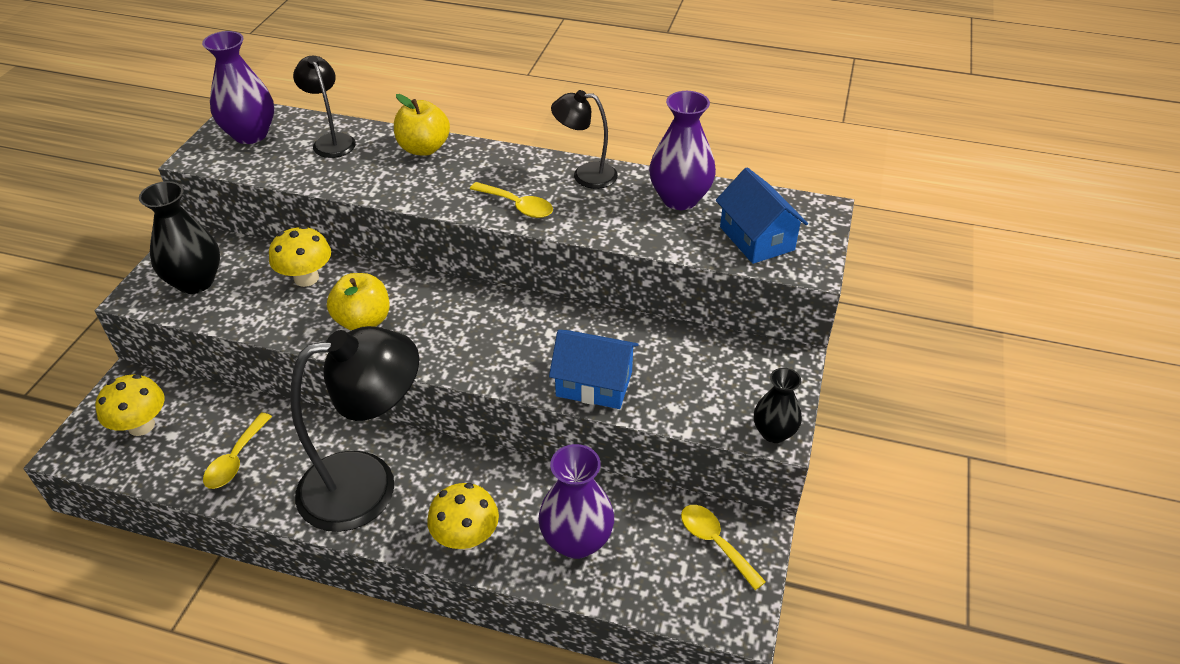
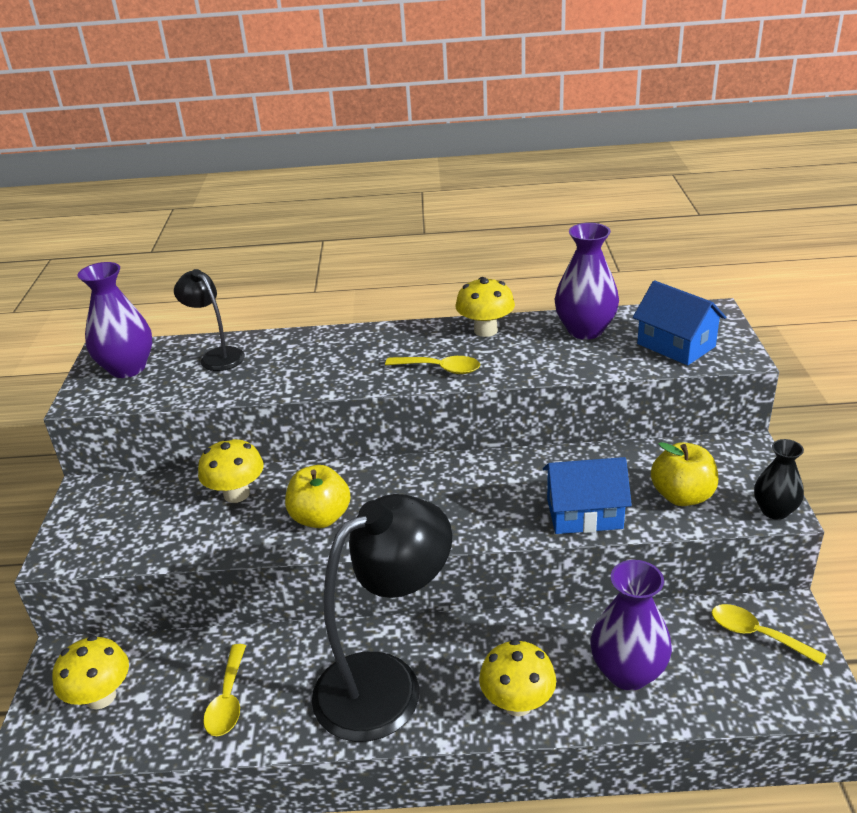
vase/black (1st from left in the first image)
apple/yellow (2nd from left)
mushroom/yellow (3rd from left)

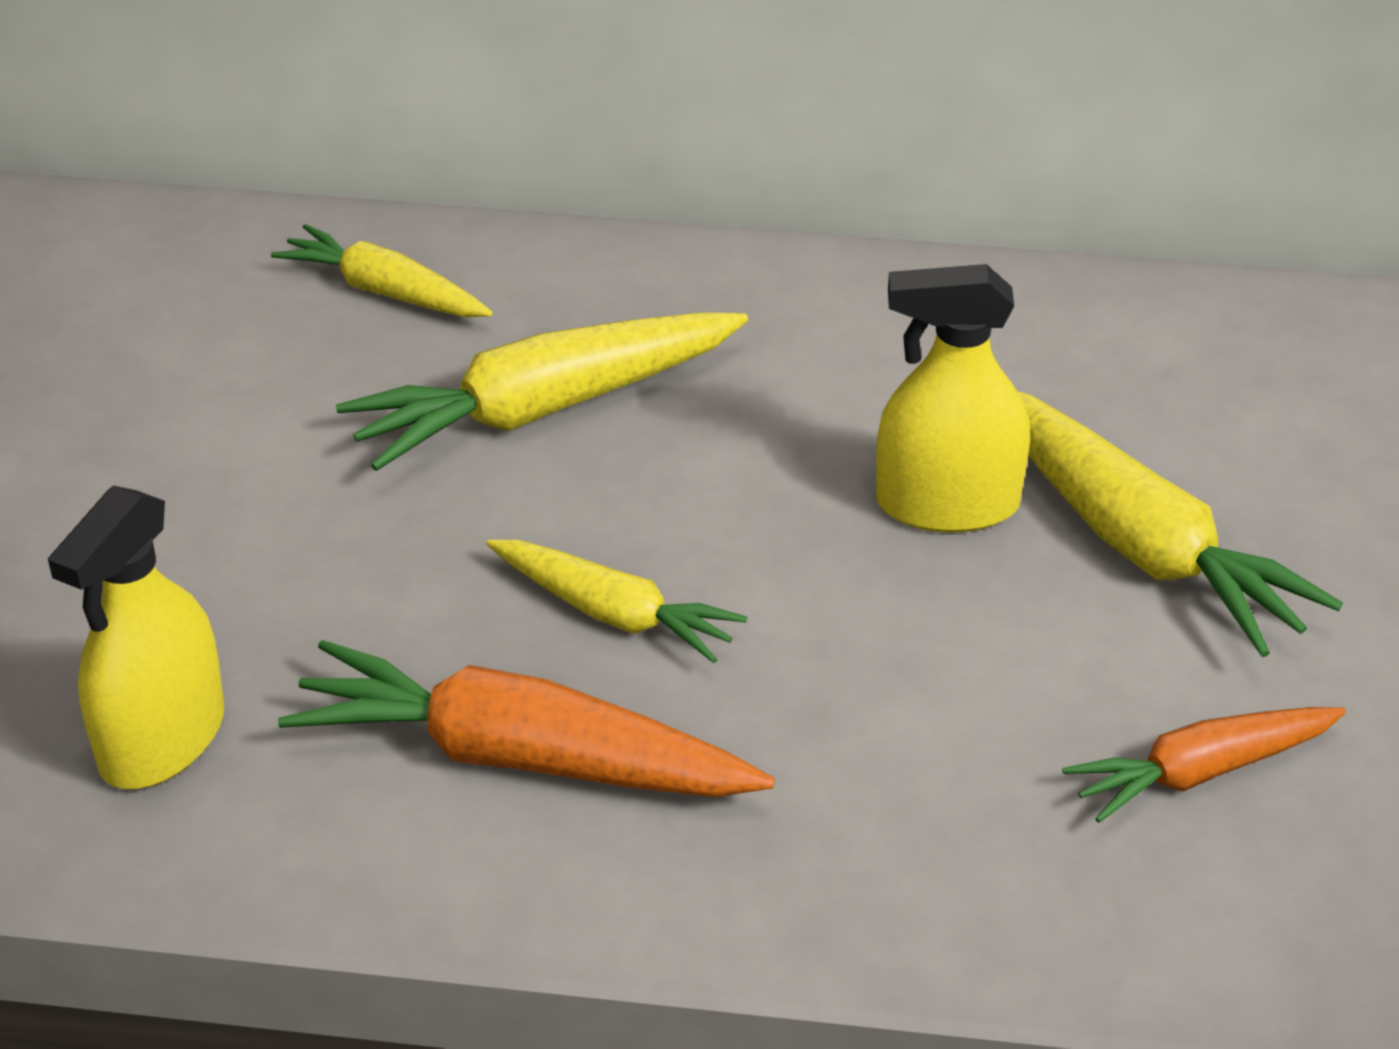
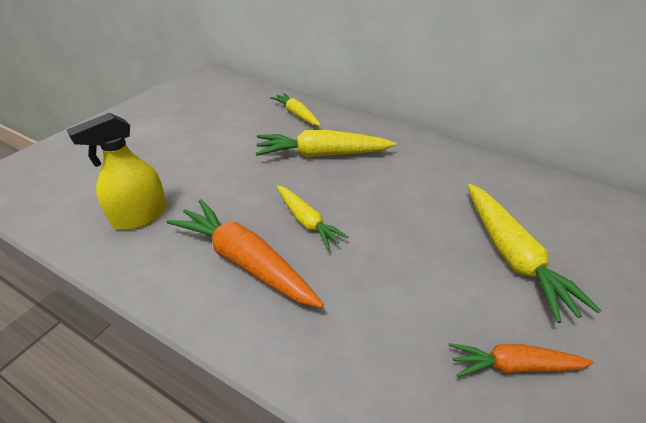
spray bottle/yellow (2nd from left in the first image)

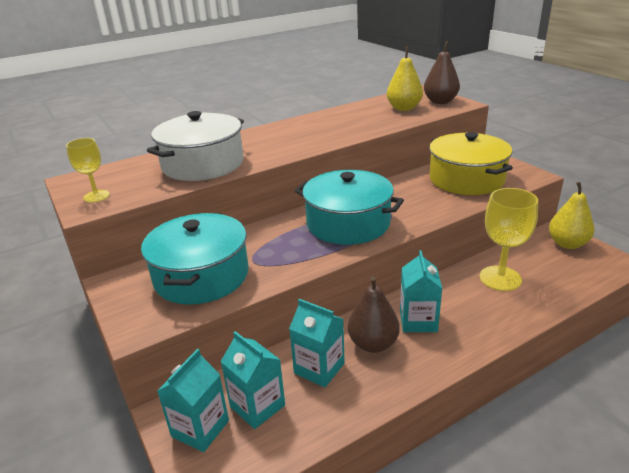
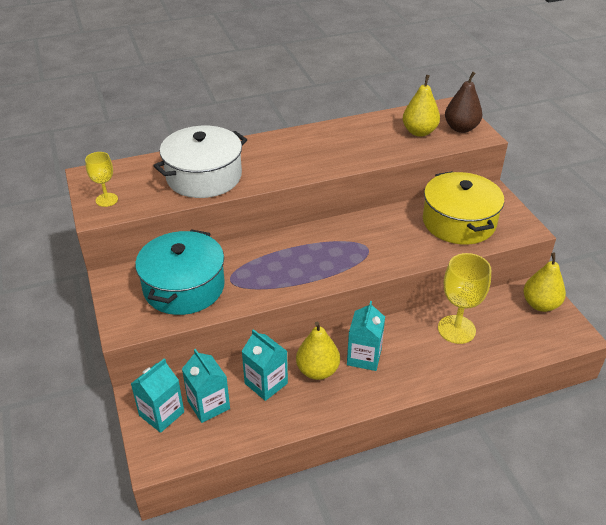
pot/turquoise (2nd from left in the first image)
pear/yellow (1st from left)

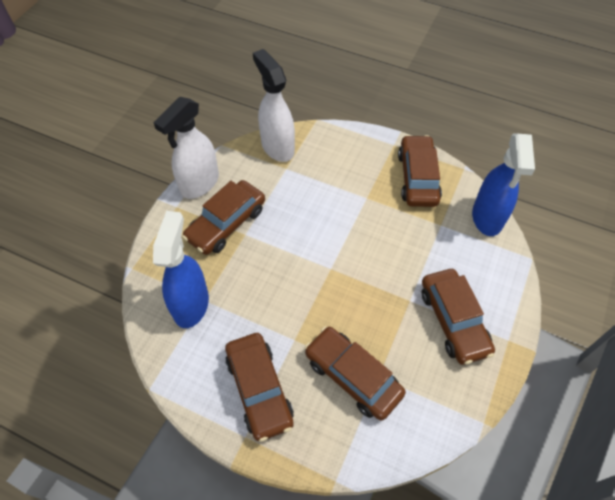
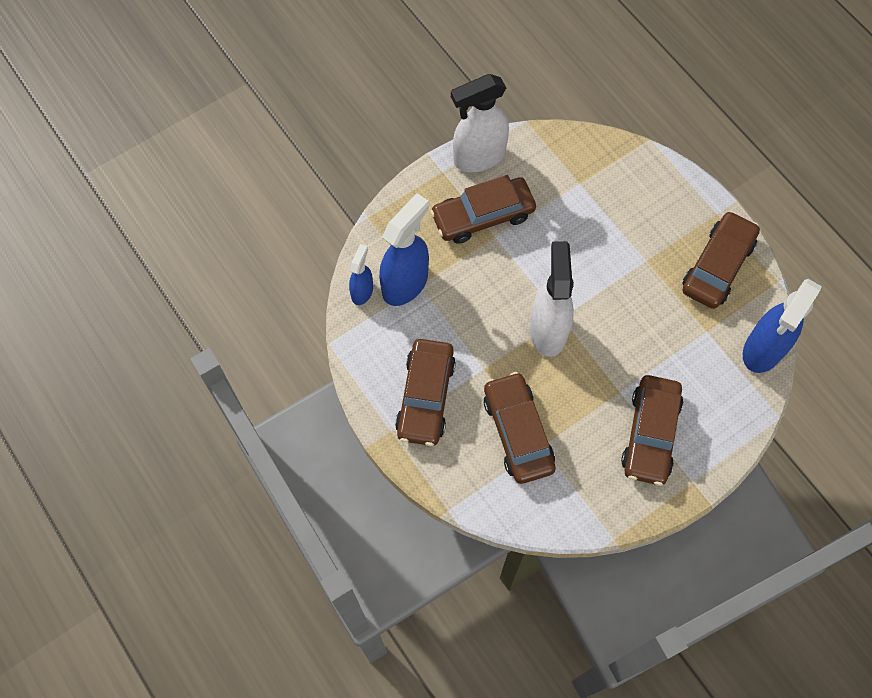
spray bottle/white (2nd from left)
spray bottle/blue (1st from left)

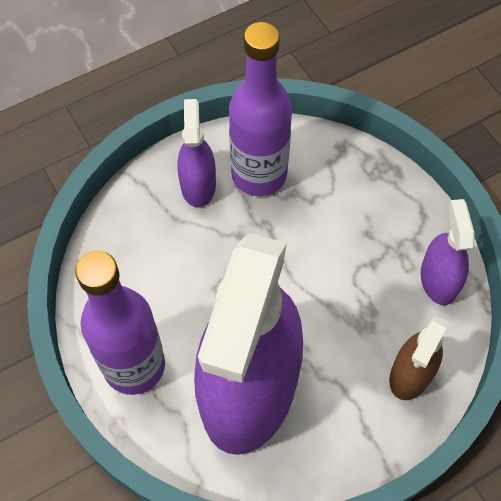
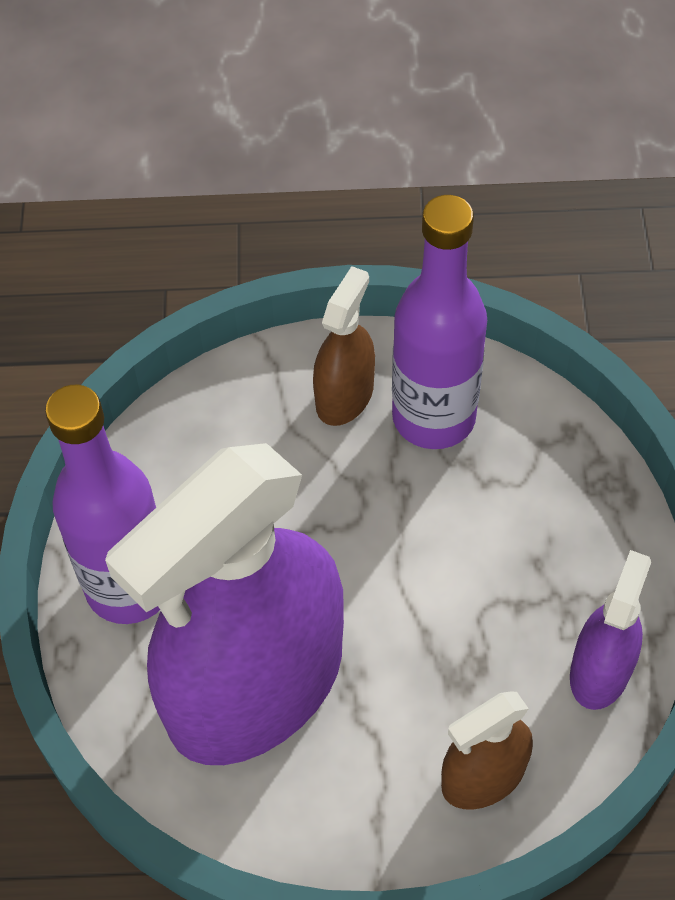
spray bottle/brown (1st from left)

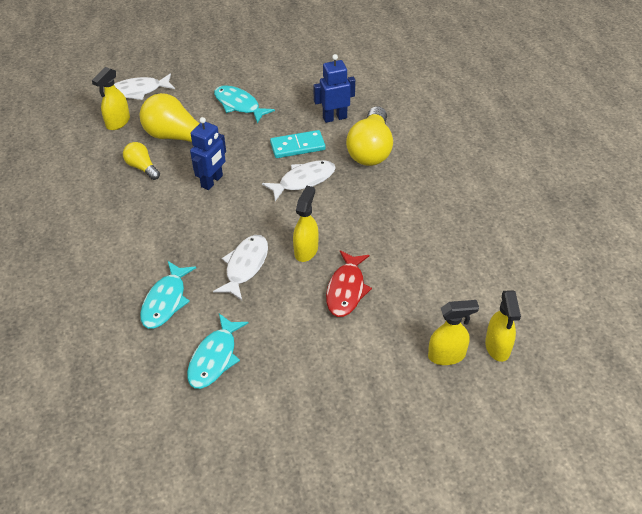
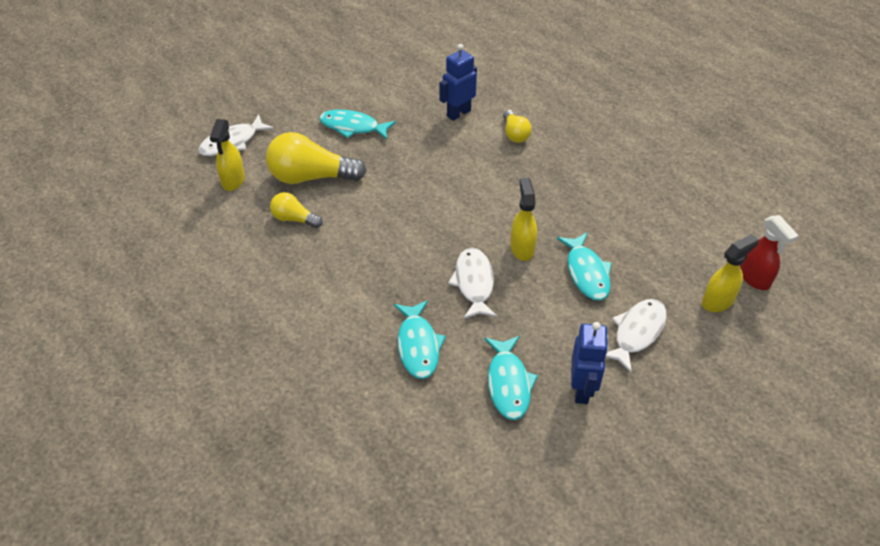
robot/blue (2nd from left)
fish/white (3rd from left)
domino/turquoise
fish/turquoise (4th from left)
light bulb/yellow (3rd from left)
spray bottle/red

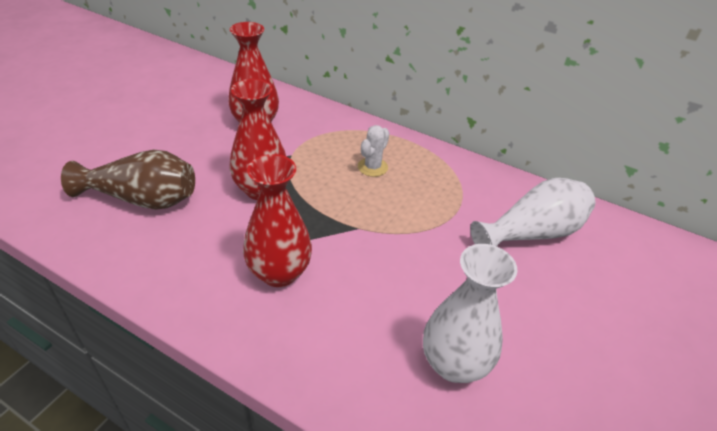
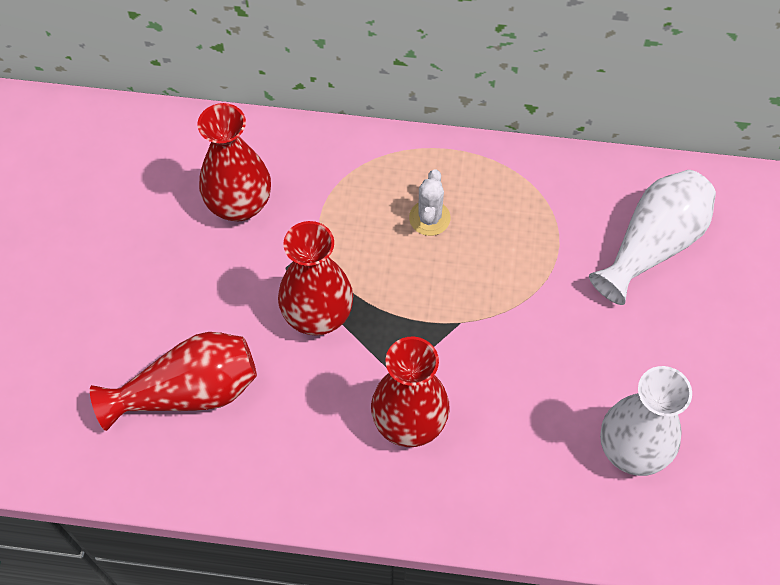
vase/red (1st from left)

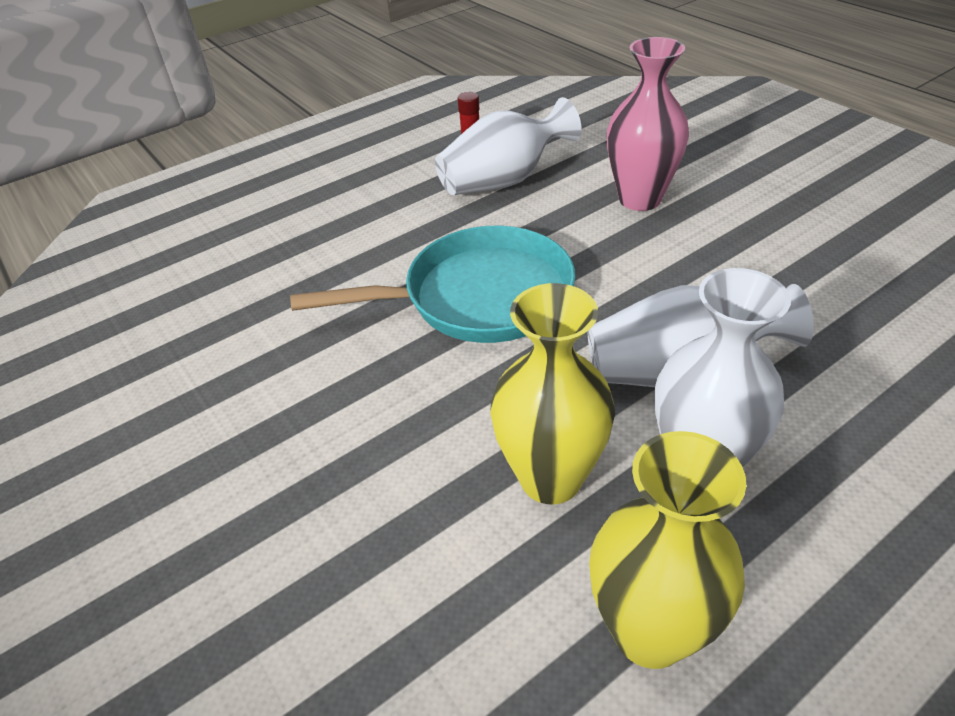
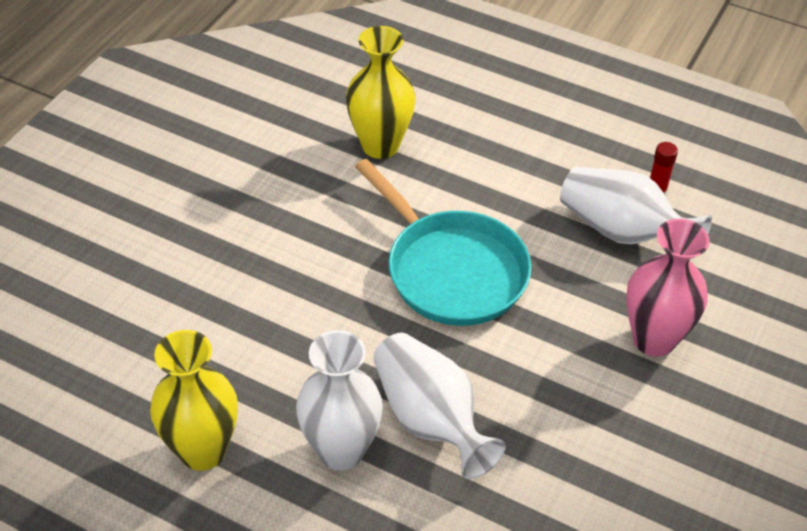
vase/yellow (2nd from left)

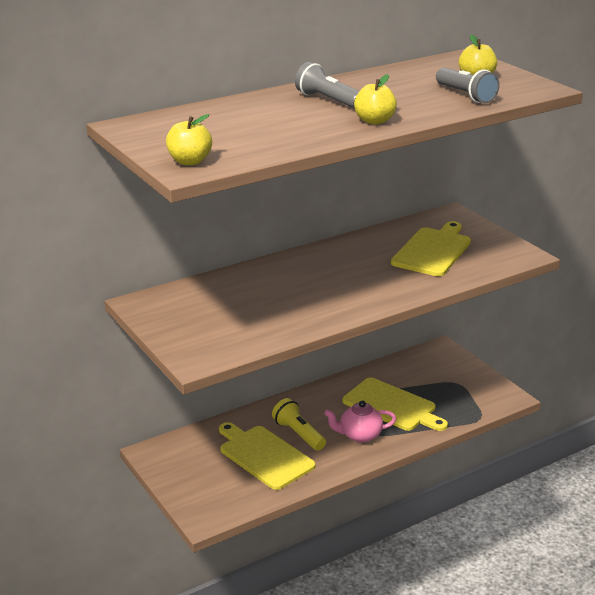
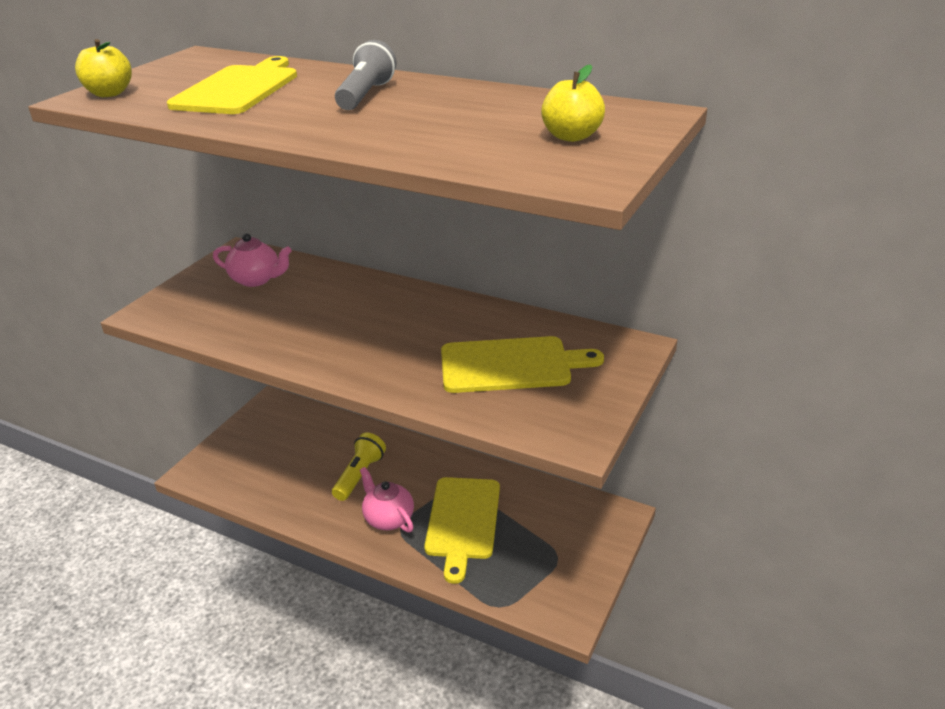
cutting board/yellow (1st from left)
apple/yellow (2nd from left in the first image)
flashlight/grey (2nd from left in the first image)
teapot/pink (1st from left)

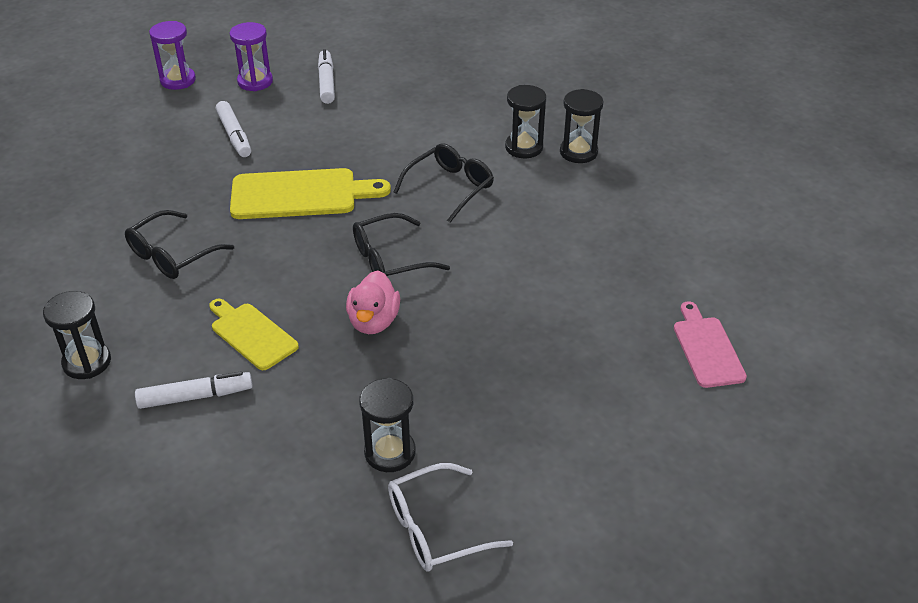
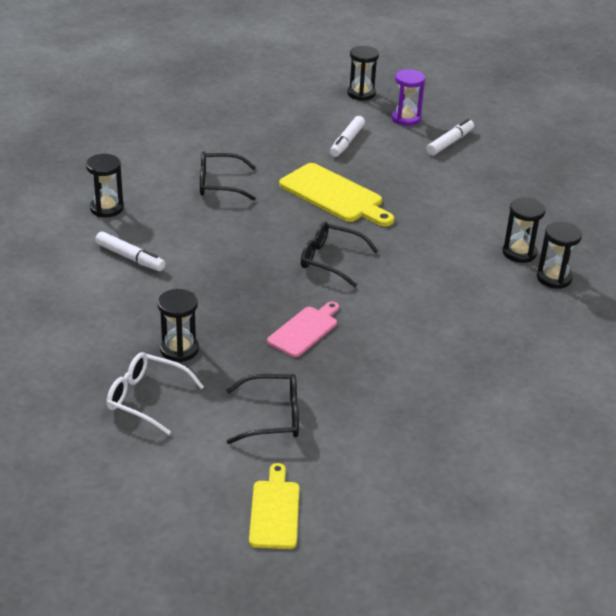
hourglass/black (3rd from left)
cutting board/yellow (1st from left)
duck/pink
glasses/black (2nd from left)
cutting board/pink

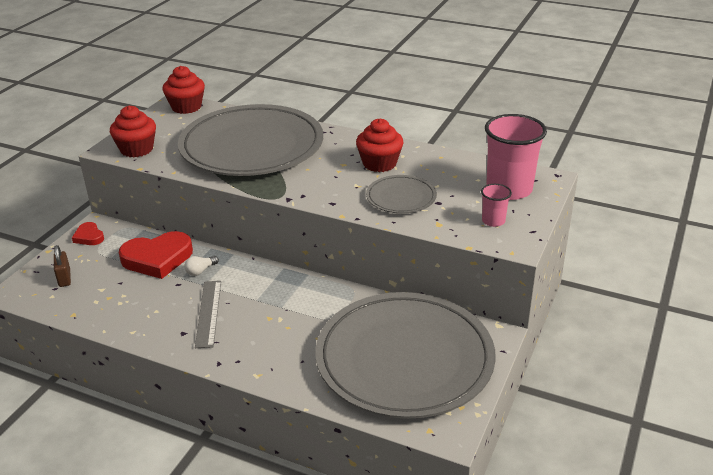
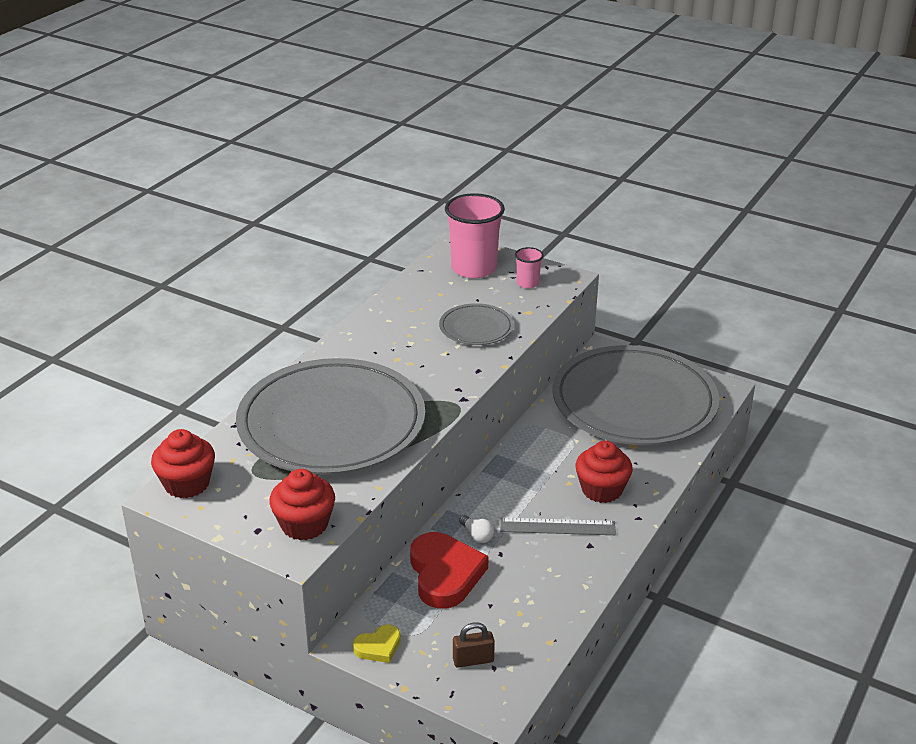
heart/yellow
cupcake/red (3rd from left)

